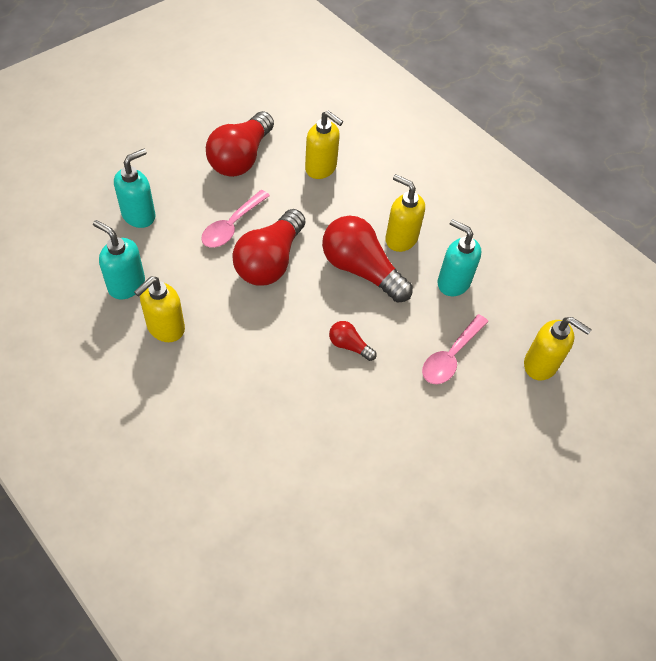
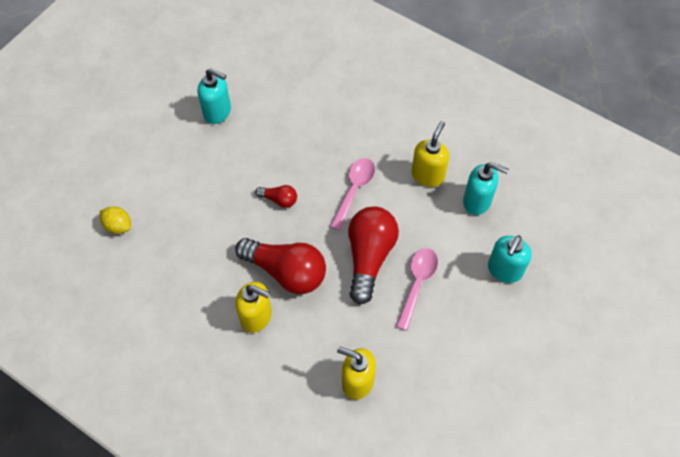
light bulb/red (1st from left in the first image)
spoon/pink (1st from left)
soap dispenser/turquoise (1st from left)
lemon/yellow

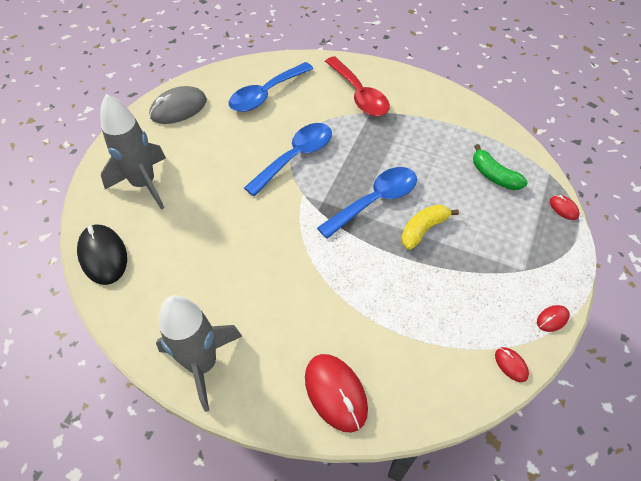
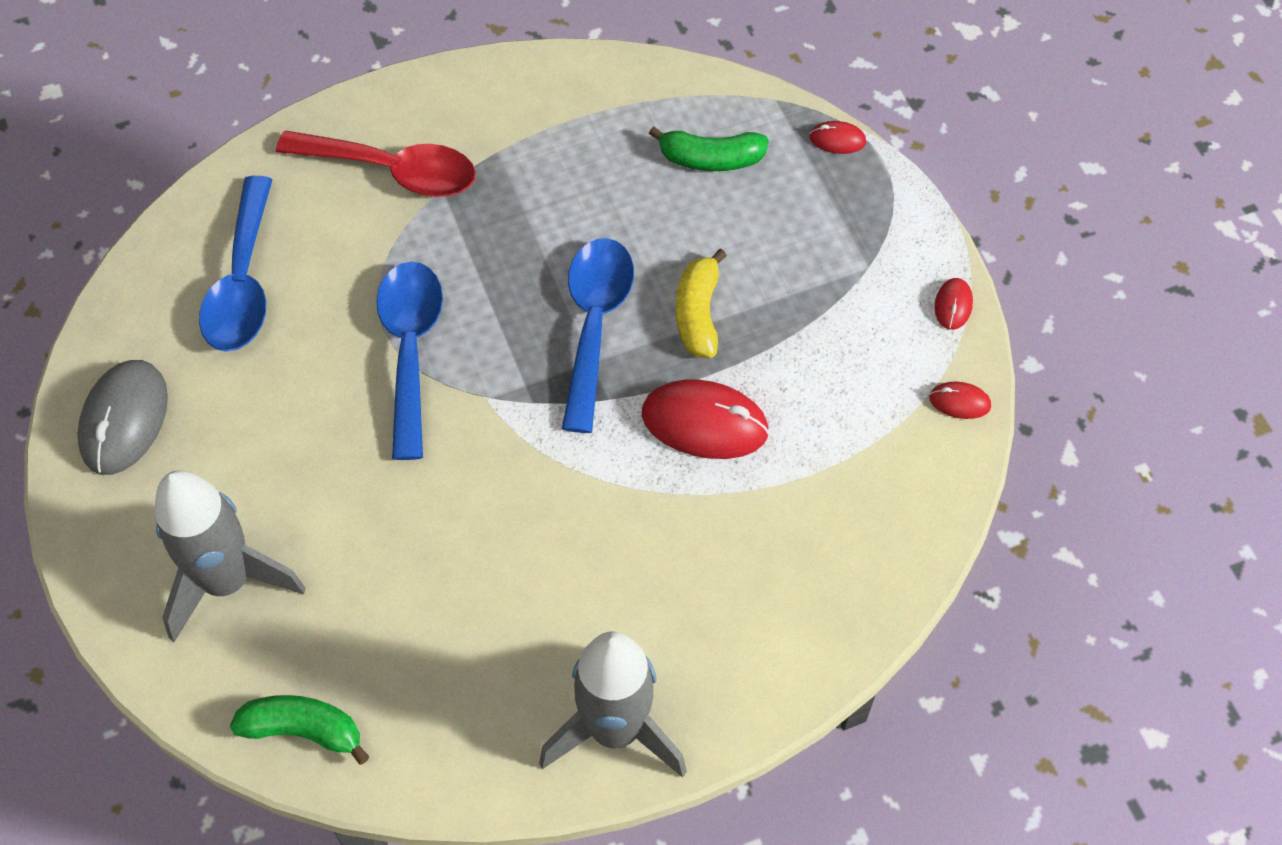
banana/green (1st from left)
mouse/red (1st from left)

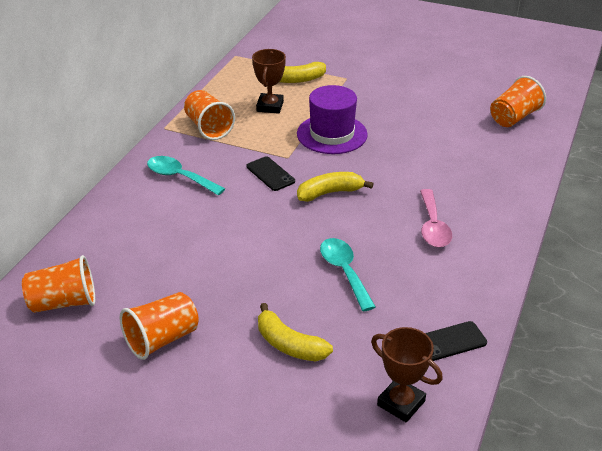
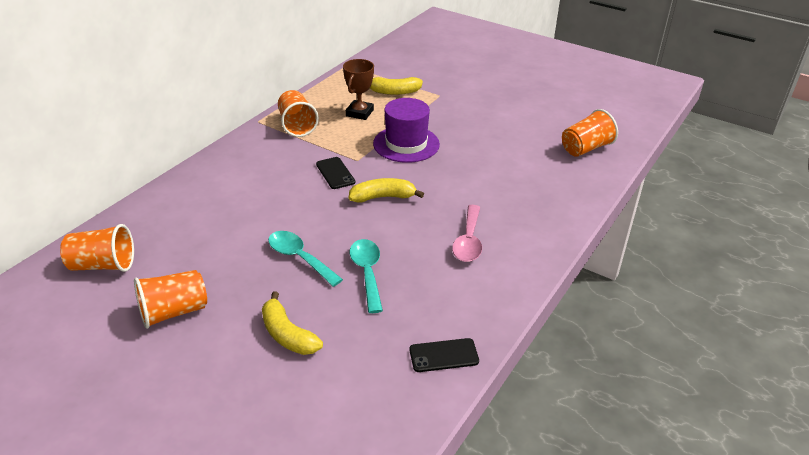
spoon/turquoise (1st from left)
trophy/brown (2nd from left in the first image)

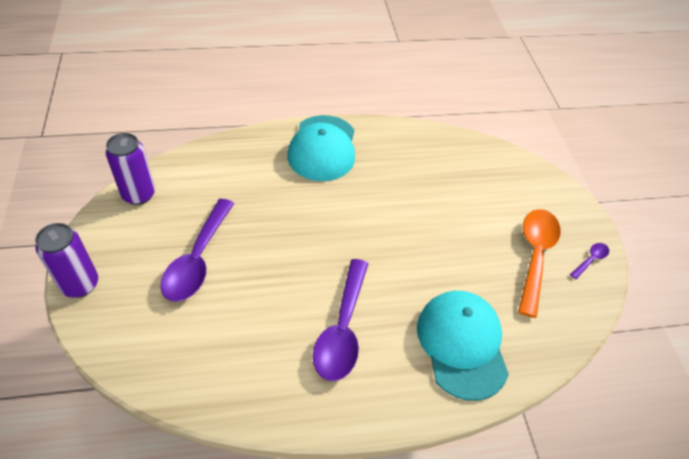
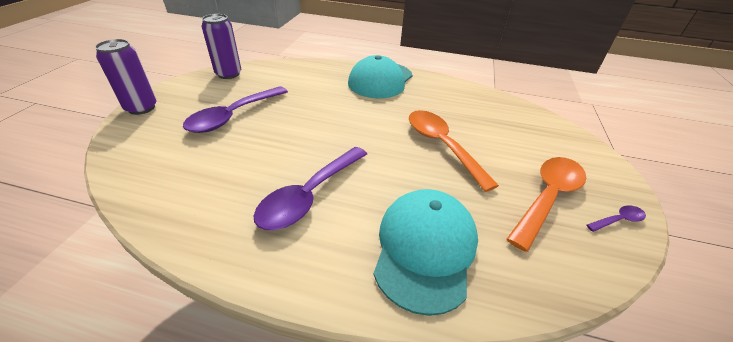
spoon/orange (1st from left)

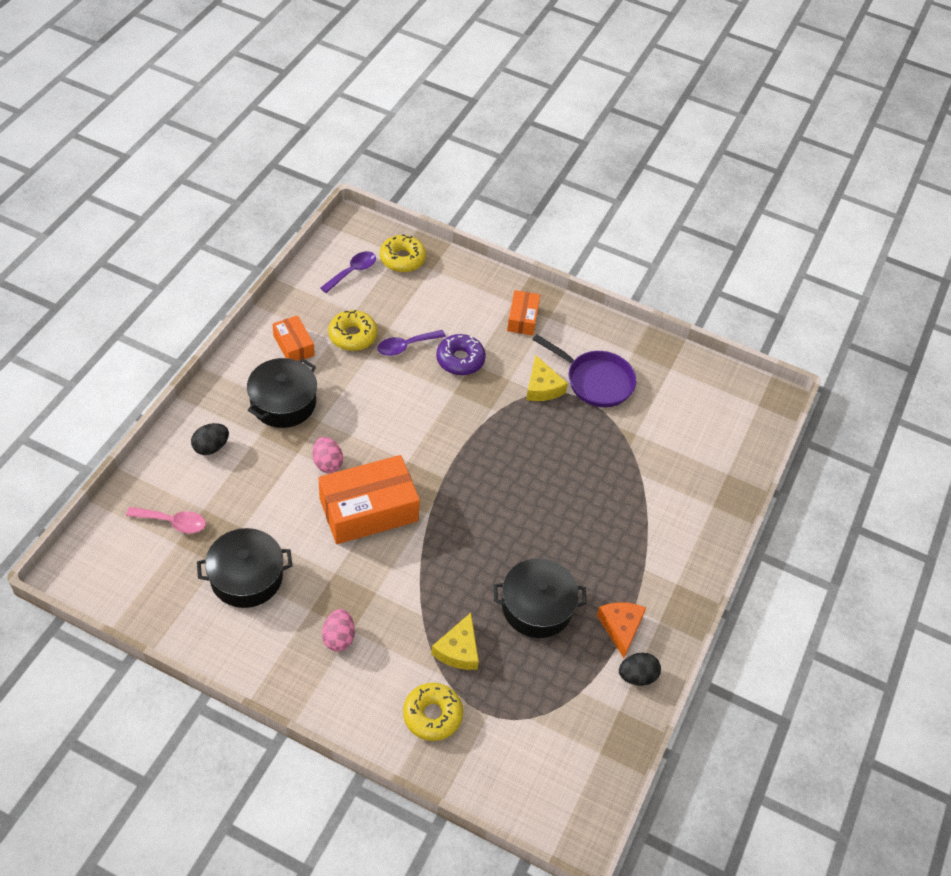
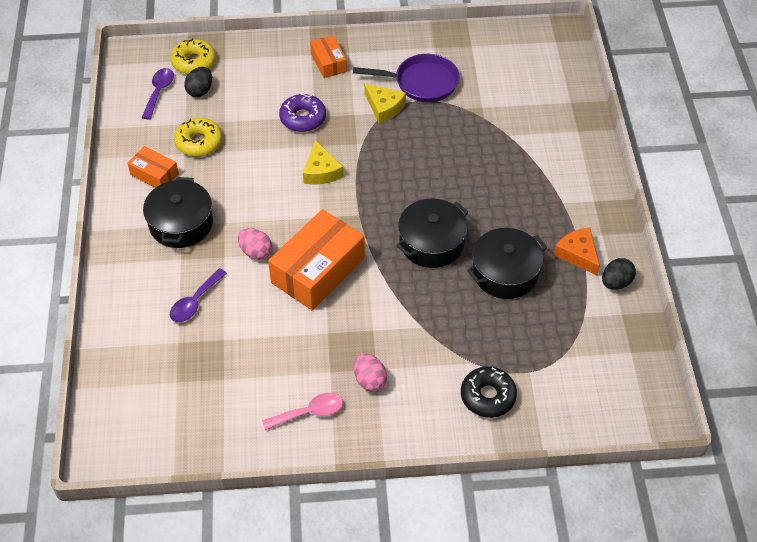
spoon/pink
egg/black (1st from left)
pot/black (2nd from left)
spoon/purple (2nd from left)
donut/black
cheese/yellow (1st from left)

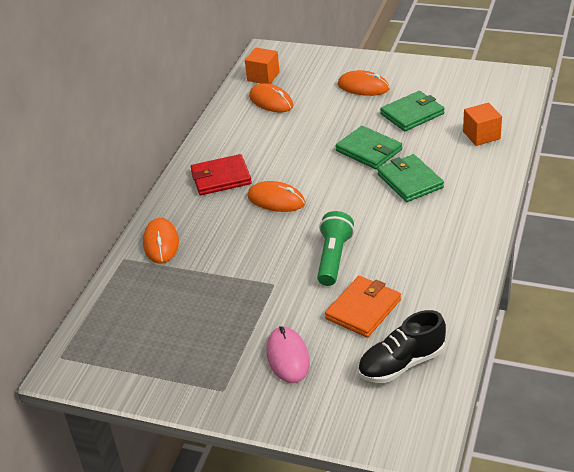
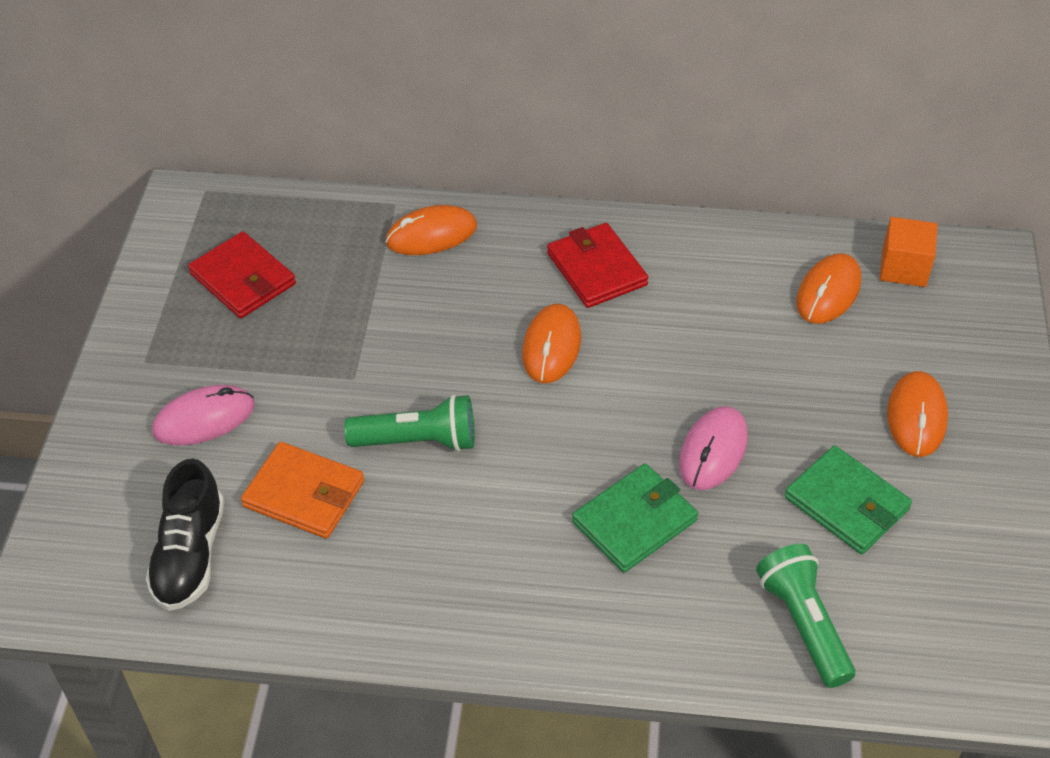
mouse/pink (2nd from left)
shoe/black
flashlight/green (2nd from left)
wallet/red (1st from left)

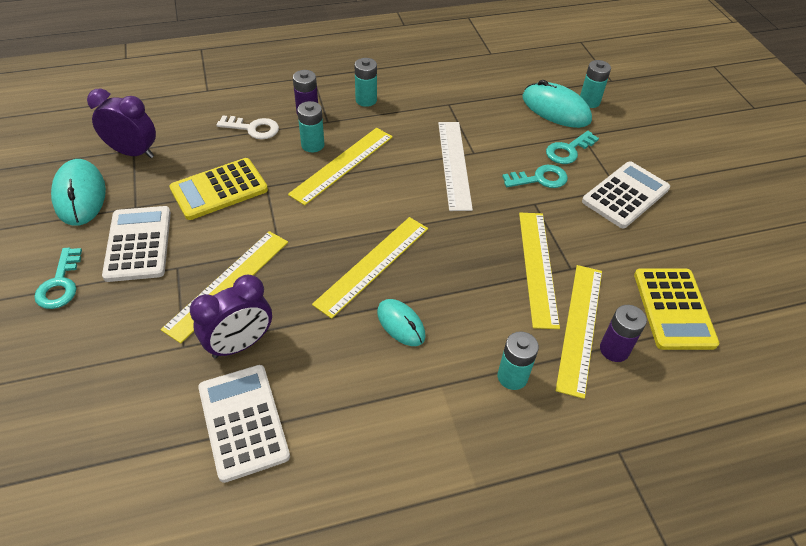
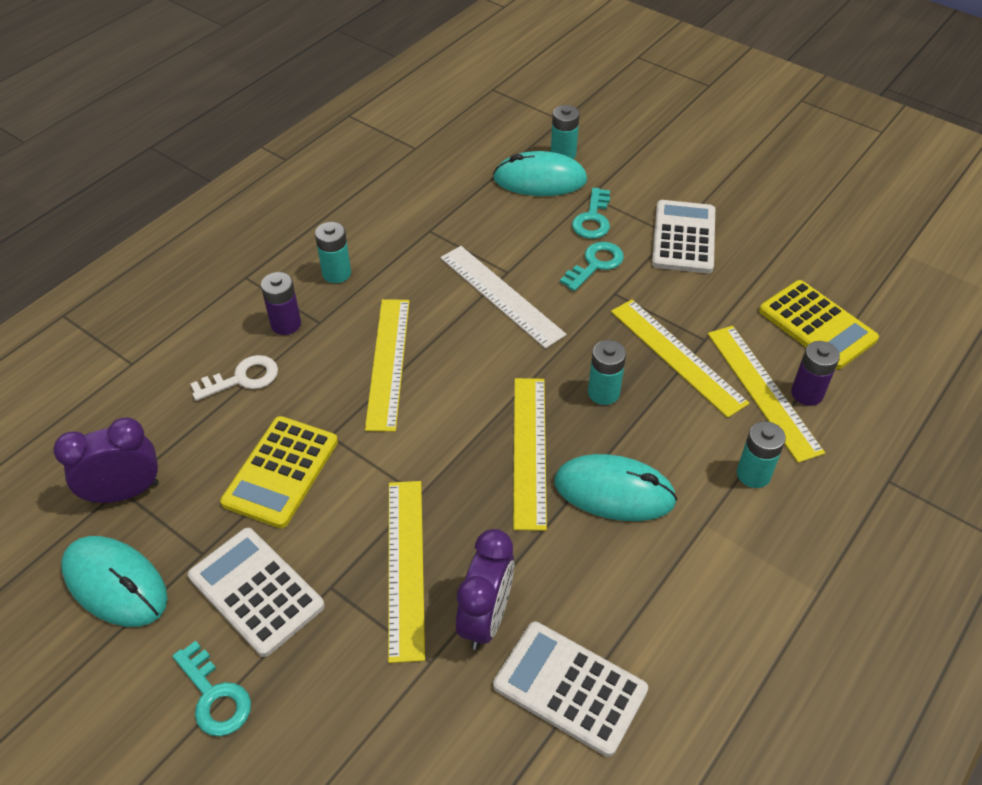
battery/turquoise (3rd from left)
mouse/turquoise (3rd from left)

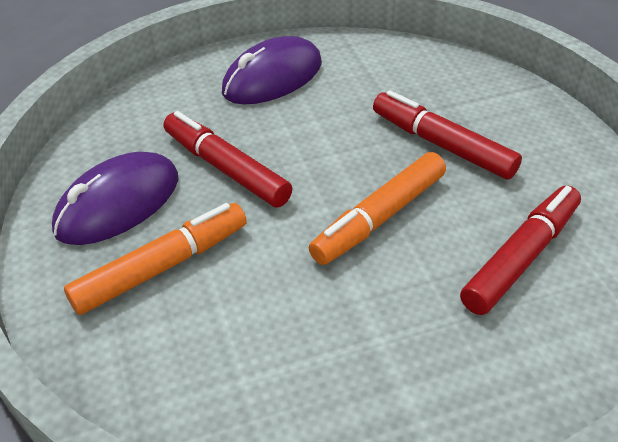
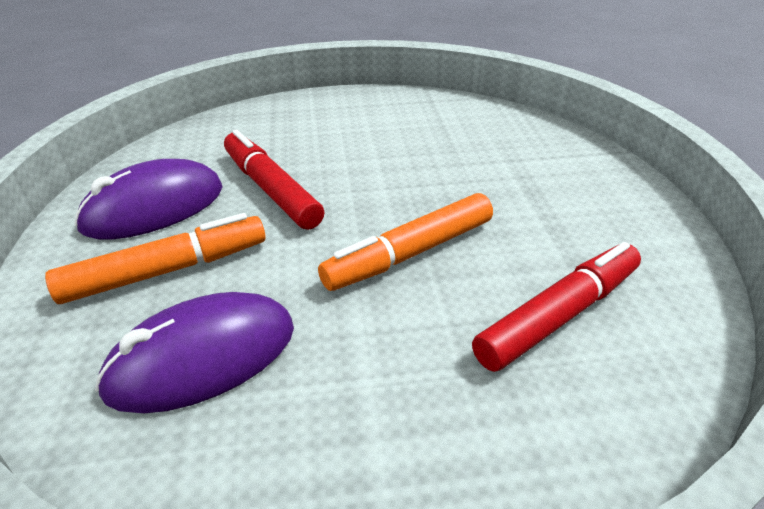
mouse/purple (2nd from left)
marker/red (2nd from left in the first image)

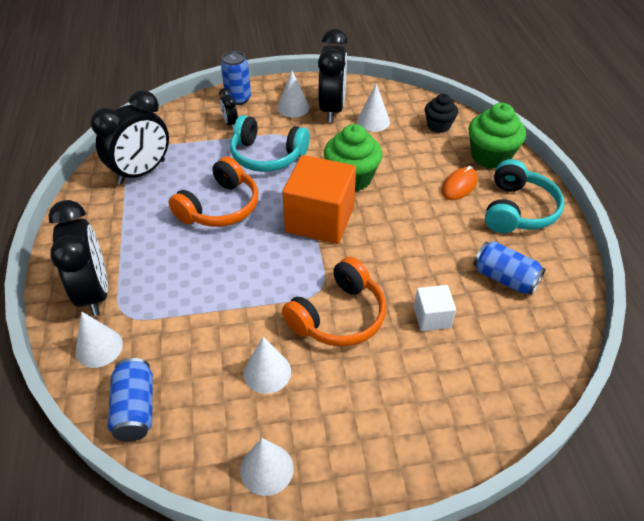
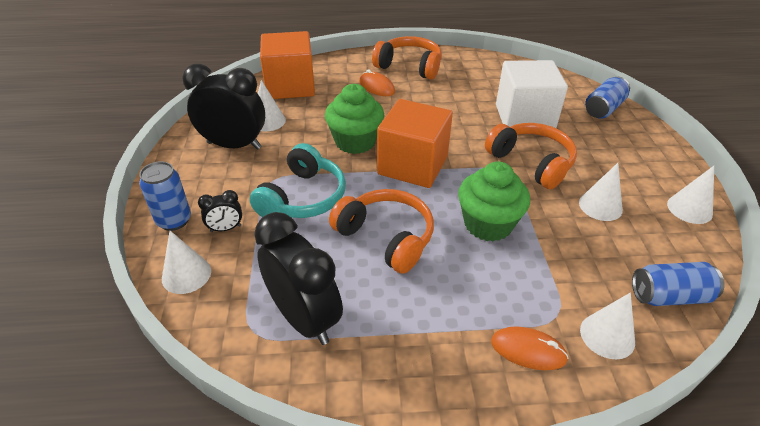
mouse/orange (2nd from left)
cone/white (1st from left)
cube/white
cube/orange (1st from left)
cupcake/green (2nd from left)
can/blue (2nd from left)
headphones/orange (2nd from left)

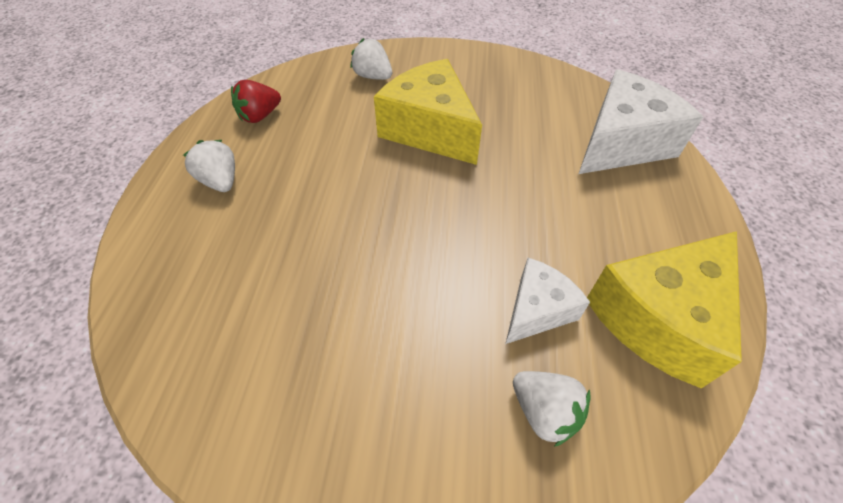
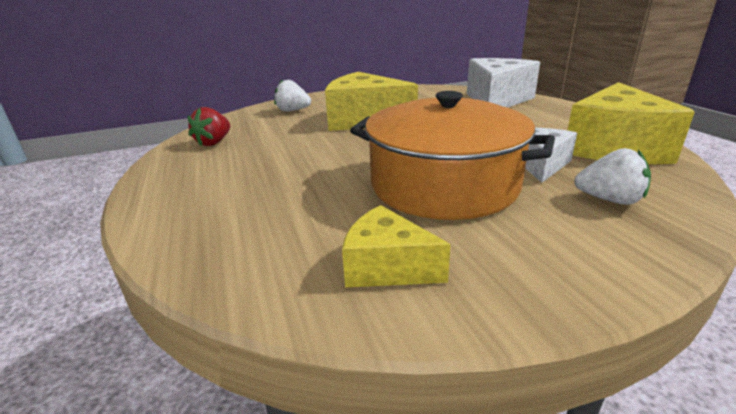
strawberry/white (1st from left in the first image)
cheese/yellow (2nd from left)
pot/orange

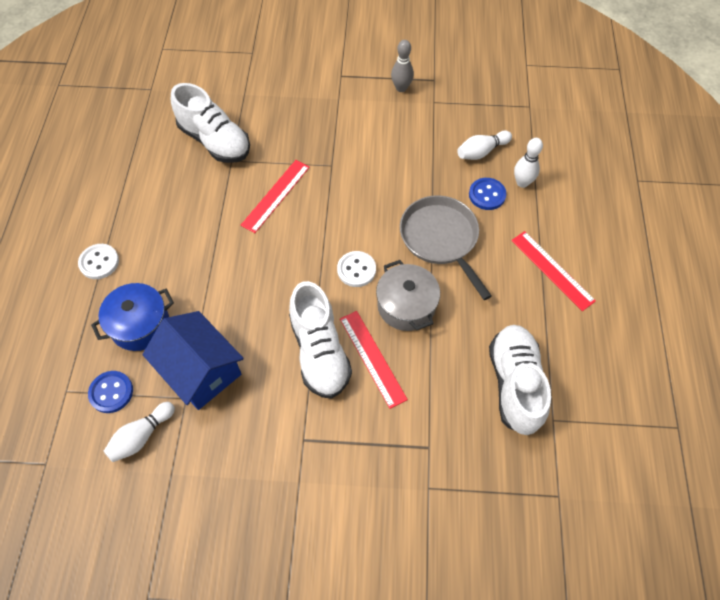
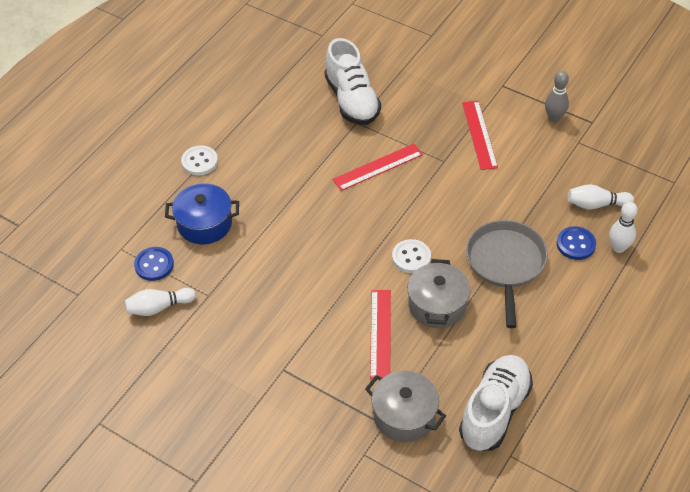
house/blue
shoe/white (2nd from left in the first image)
ruler/red (3rd from left)
pot/grey (1st from left)

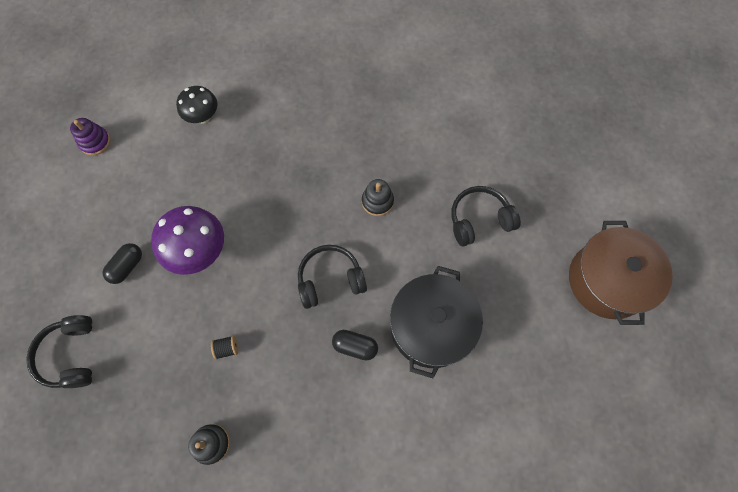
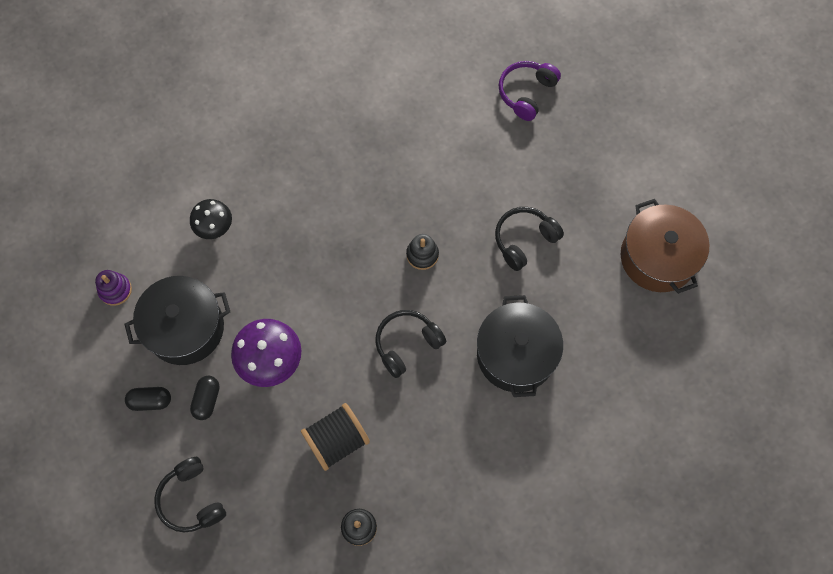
spool/black
capsule/black (1st from left)
pot/black (1st from left)
headphones/purple

